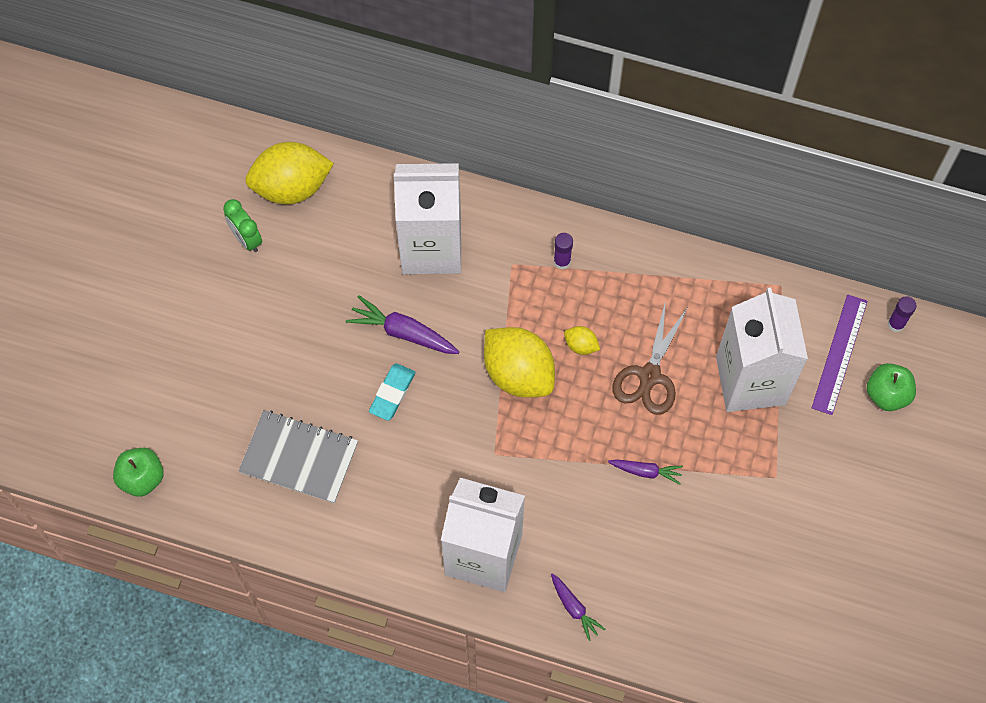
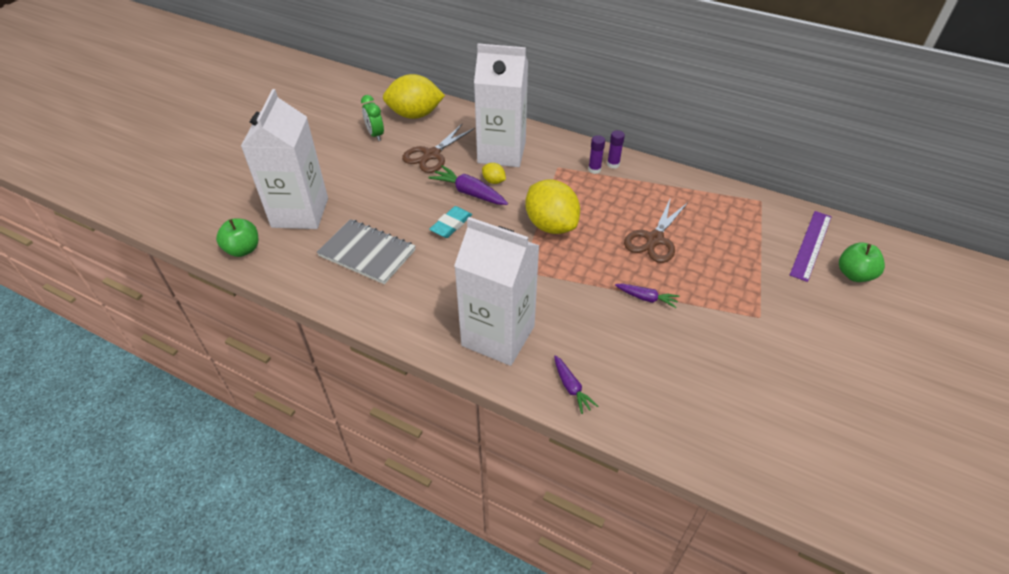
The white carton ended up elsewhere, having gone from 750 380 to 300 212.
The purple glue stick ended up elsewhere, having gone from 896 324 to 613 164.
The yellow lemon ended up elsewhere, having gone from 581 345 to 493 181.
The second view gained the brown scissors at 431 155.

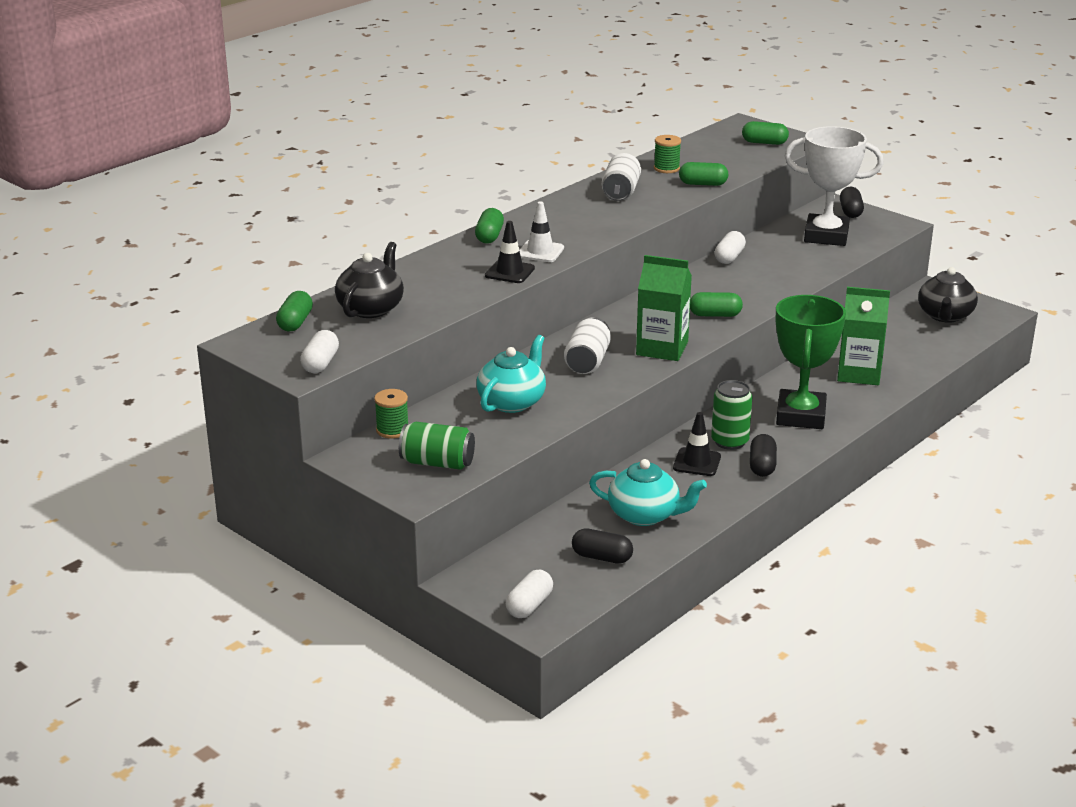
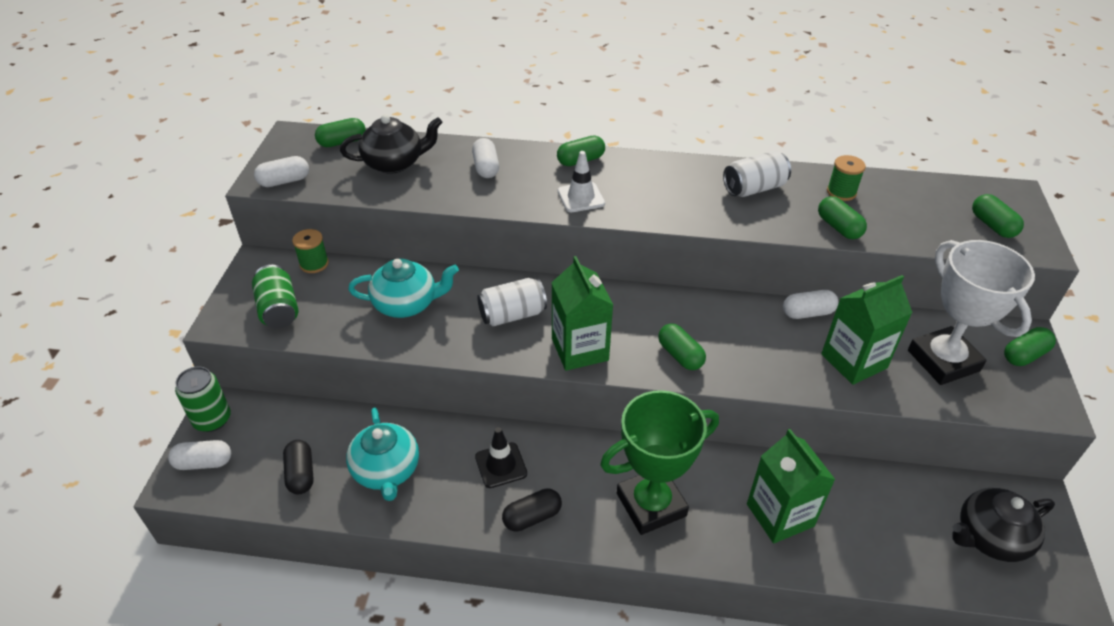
What was the black capsule at 850 212 turned into the green capsule at 1024 355.
The second view lost the black traffic cone at 509 272.
The green can ended up elsewhere, having gone from 729 441 to 212 419.
The second view gained the white capsule at 486 167.
The second view gained the green carton at 854 361.

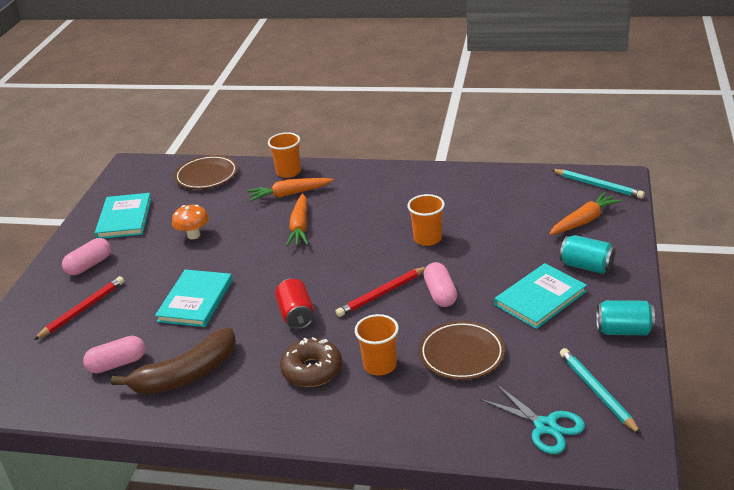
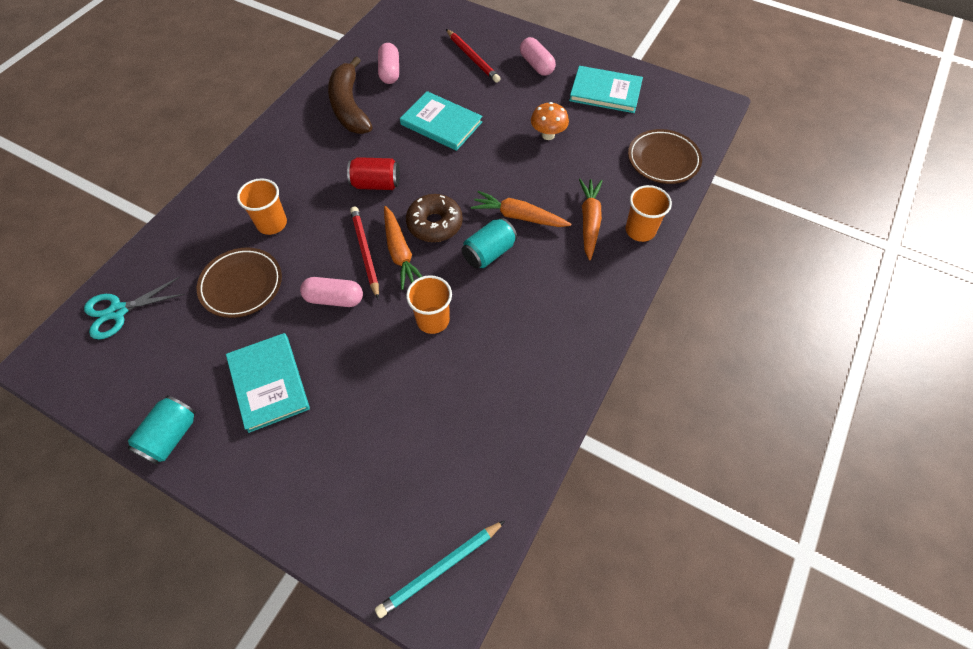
The orange carrot ended up elsewhere, having gone from 584 221 to 400 252.
The turquoise can ended up elsewhere, having gone from 586 266 to 489 253.
The brown donut ended up elsewhere, having gone from 312 370 to 435 224.
The second view lost the turquoise pencil at 597 391.

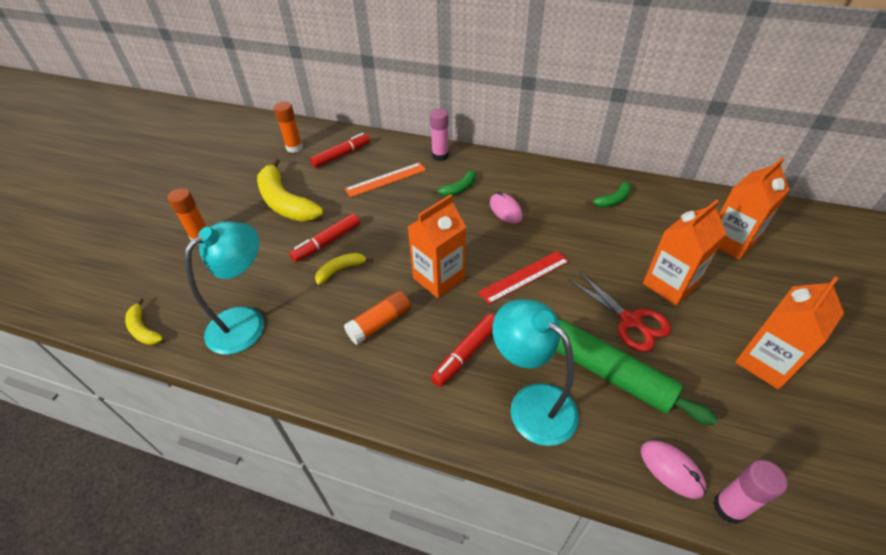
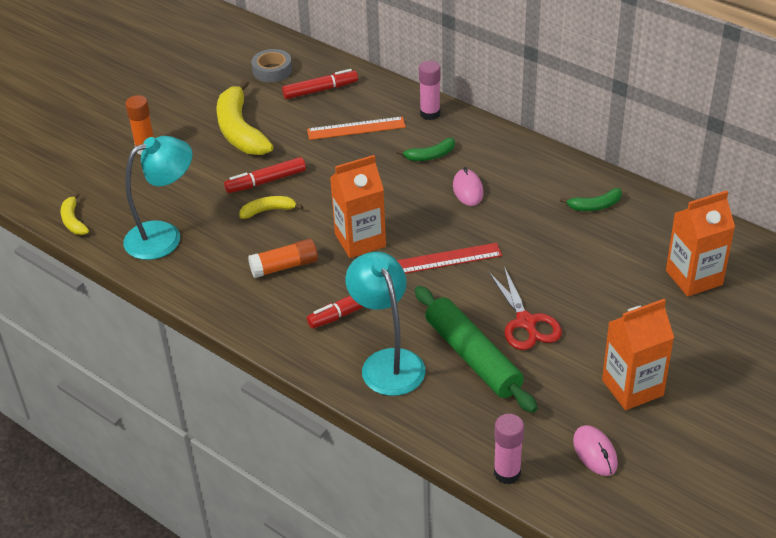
Where the orange glue stick stood at 294 148, the grey tape came to stand at 272 70.
The second view lost the orange carton at 669 284.
The pink mouse ended up elsewhere, having gone from 671 469 to 595 452.

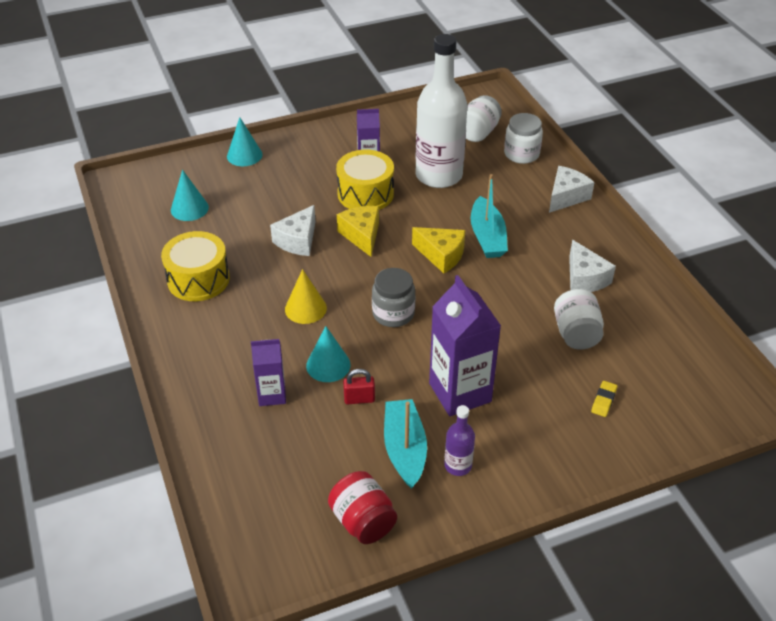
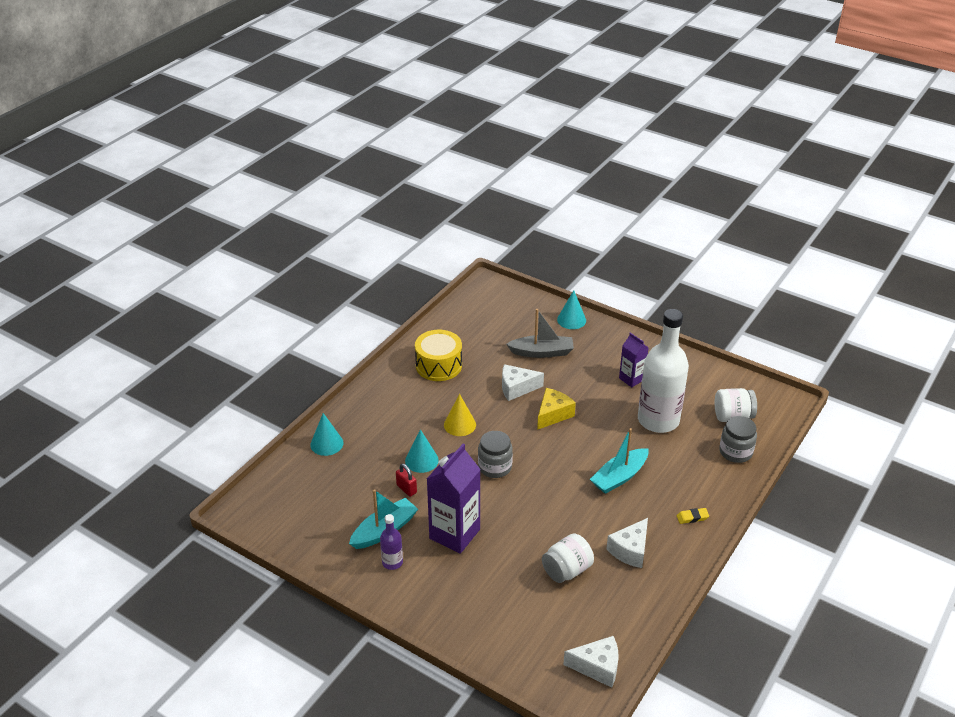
What was the white jar at 521 154 turned into the grey jar at 735 452.
The second view lost the yellow drum at 365 194.
The white cheese ended up elsewhere, having gone from 566 197 to 597 667.
The turquoise cone ended up elsewhere, having gone from 189 208 to 326 443.
The second view lost the yellow cheese at 441 255.
The second view lost the purple carton at 272 395.
The yellow eraser ended up elsewhere, having gone from 603 401 to 692 517.
The second view lost the red jar at 363 521.
The second view gained the grey boat at 542 352.

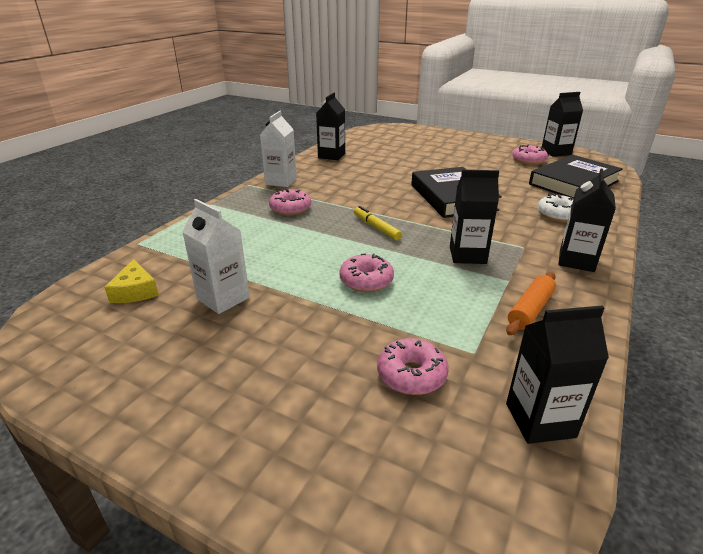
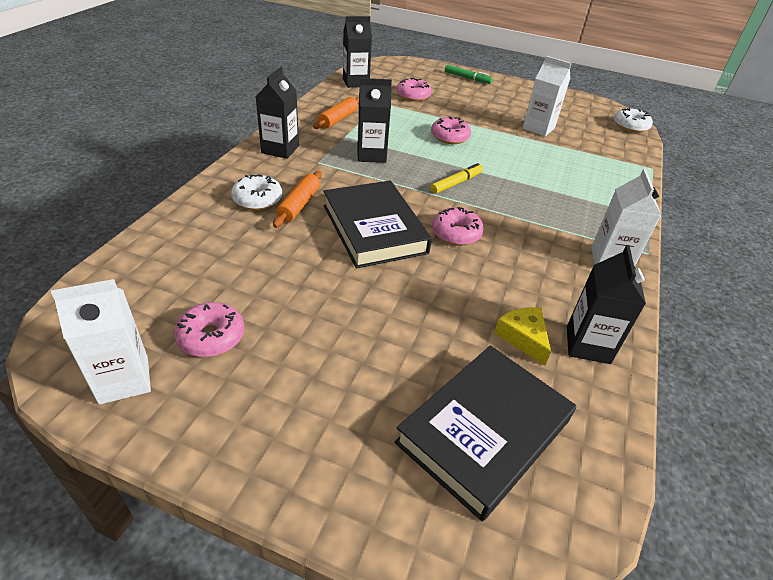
What was the black carton at 556 152 turned into the white carton at 124 380.
The black book ended up elsewhere, having gone from 573 183 to 484 432.
The pink donut ended up elsewhere, having gone from 290 209 to 456 233.
The yellow marker at 376 227 ended up facing another way, 90 degrees counterclockwise from before.
The yellow cheese ended up elsewhere, having gone from 135 291 to 523 337.
The second view gained the green marker at 467 78.
The second view gained the white donut at 630 126.
The second view gained the orange rolling pin at 299 205.

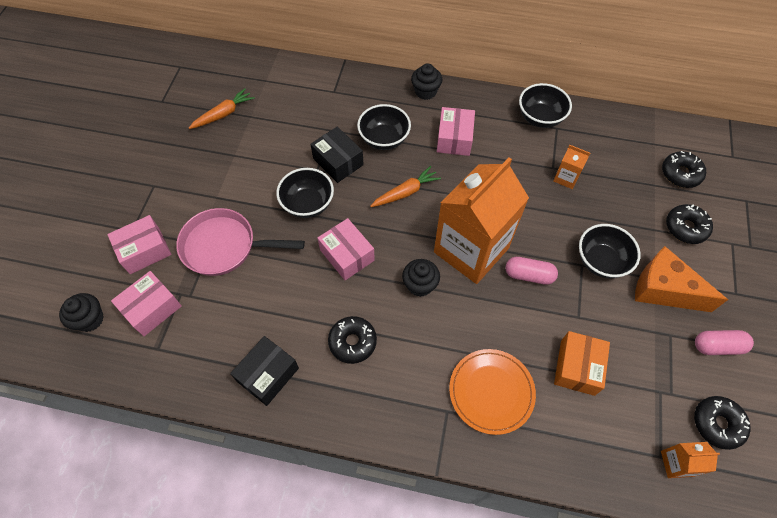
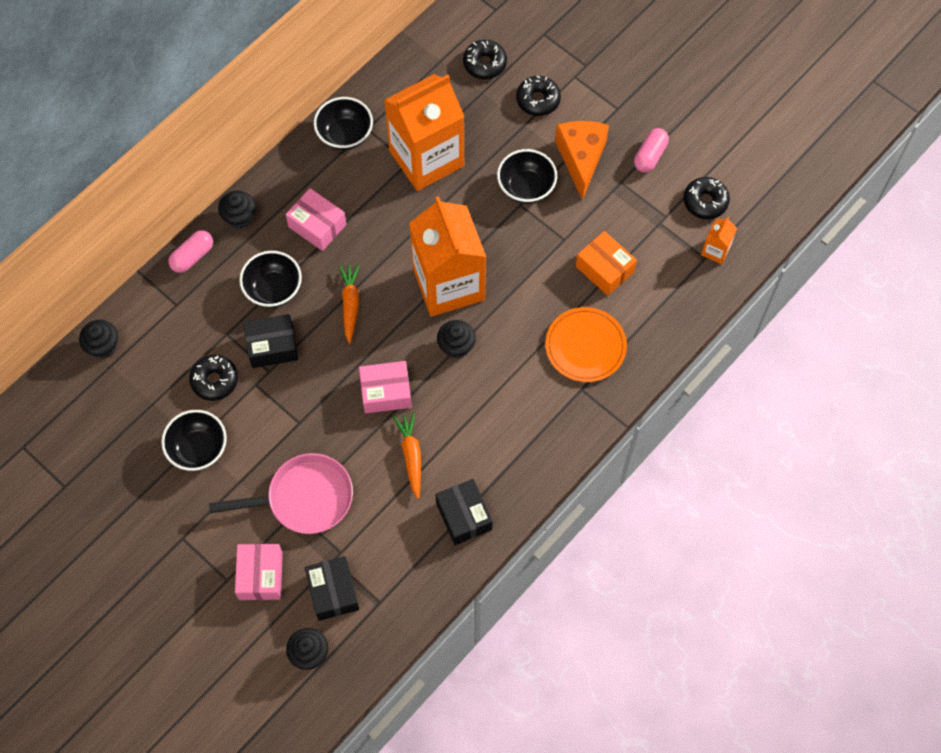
The orange carrot ended up elsewhere, having gone from 224 114 to 411 456.
The size of the orange carton at 566 178 changed by a factor of 2.49.
The black bowl ended up elsewhere, having gone from 308 204 to 198 449.
The pink pan at 224 246 ended up facing another way, 135 degrees counterclockwise from before.
The orange cheese at 663 290 ended up facing another way, 120 degrees clockwise from before.
The pink capsule ended up elsewhere, having gone from 529 275 to 193 256.
What was the pink box at 152 308 turned into the black box at 333 592.
The black donut ended up elsewhere, having gone from 352 342 to 214 380.
The second view gained the black cupcake at 103 346.

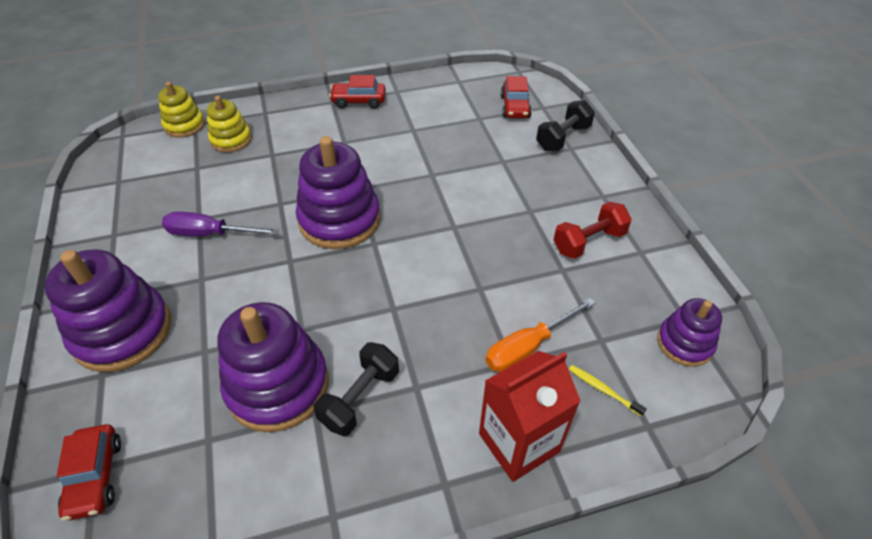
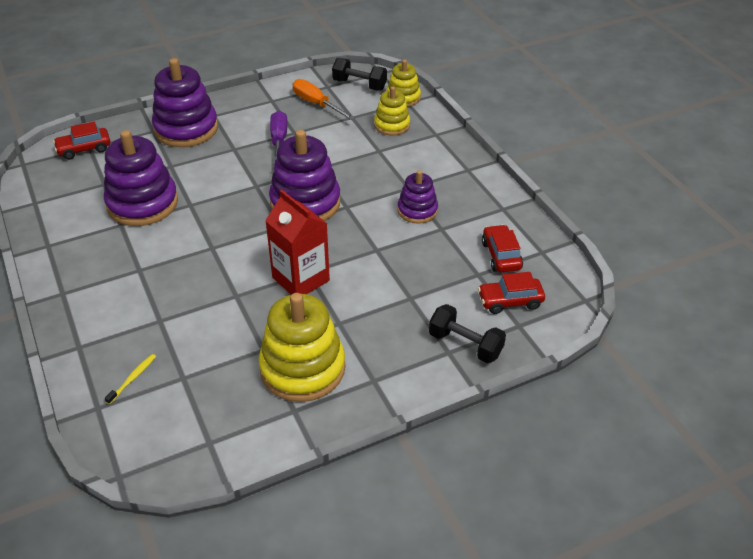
The red car ended up elsewhere, having gone from 358 101 to 501 255.
Where the red dumbbell stood at 588 242, the yellow stacking toy came to stand at 302 368.
The orange screwdriver ended up elsewhere, having gone from 528 347 to 316 104.
The purple stacking toy ended up elsewhere, having gone from 684 343 to 417 210.
The black dumbbell ended up elsewhere, having gone from 360 398 to 359 85.
The red carton ended up elsewhere, having gone from 518 442 to 301 279.

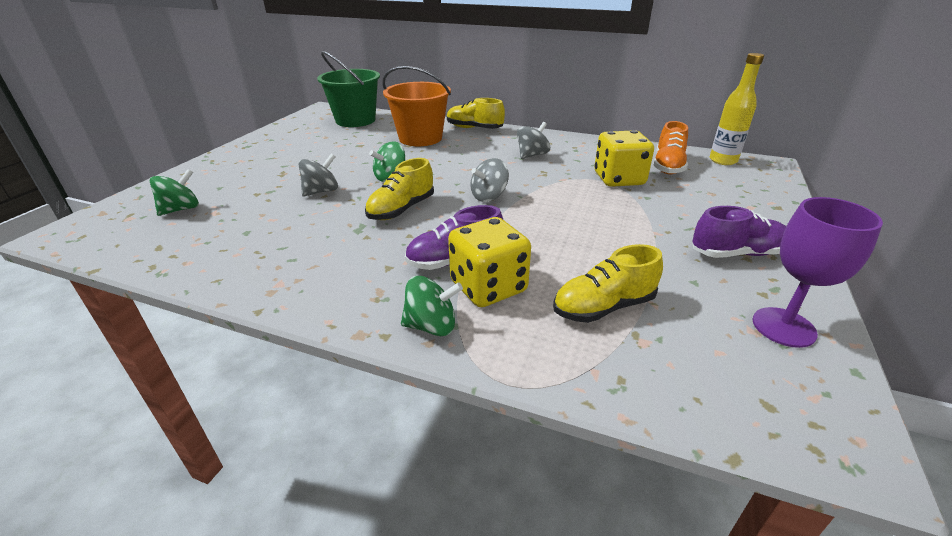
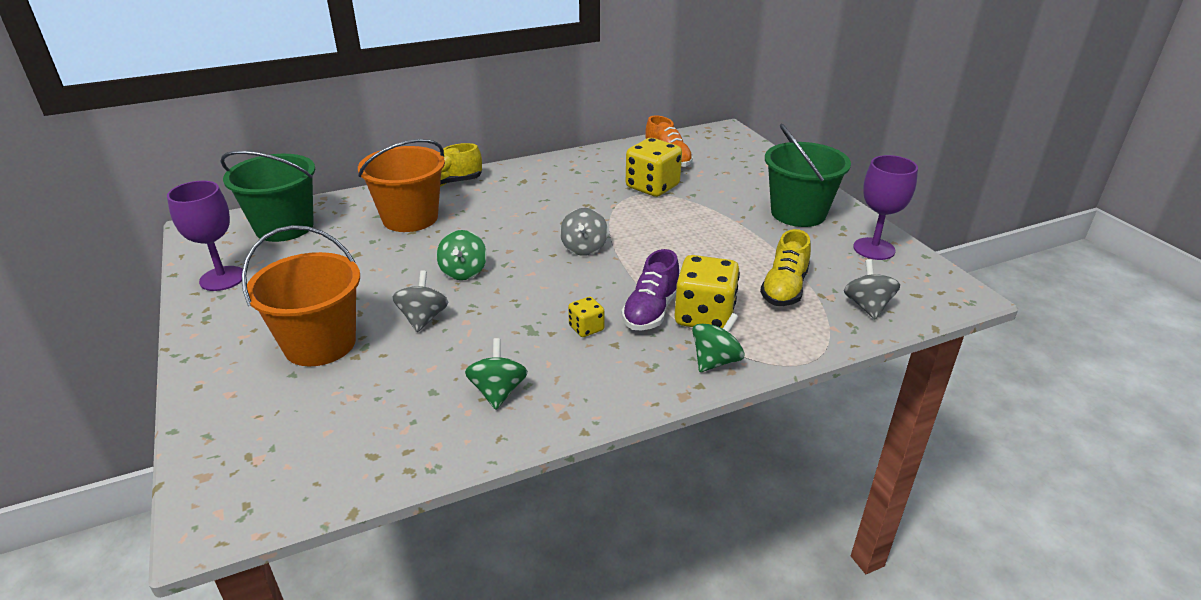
The second view lost the yellow bottle at 723 161.
The grey spinning top ended up elsewhere, having gone from 532 155 to 867 306.
The second view lost the yellow shoe at 401 209.
The green spinning top ended up elsewhere, having gone from 181 209 to 498 392.
Where the purple shoe stood at 736 253, the green bucket came to stand at 798 213.
The second view gained the purple goblet at 222 278.
The second view gained the orange bucket at 320 344.
The second view gained the yellow dice at 586 328.

